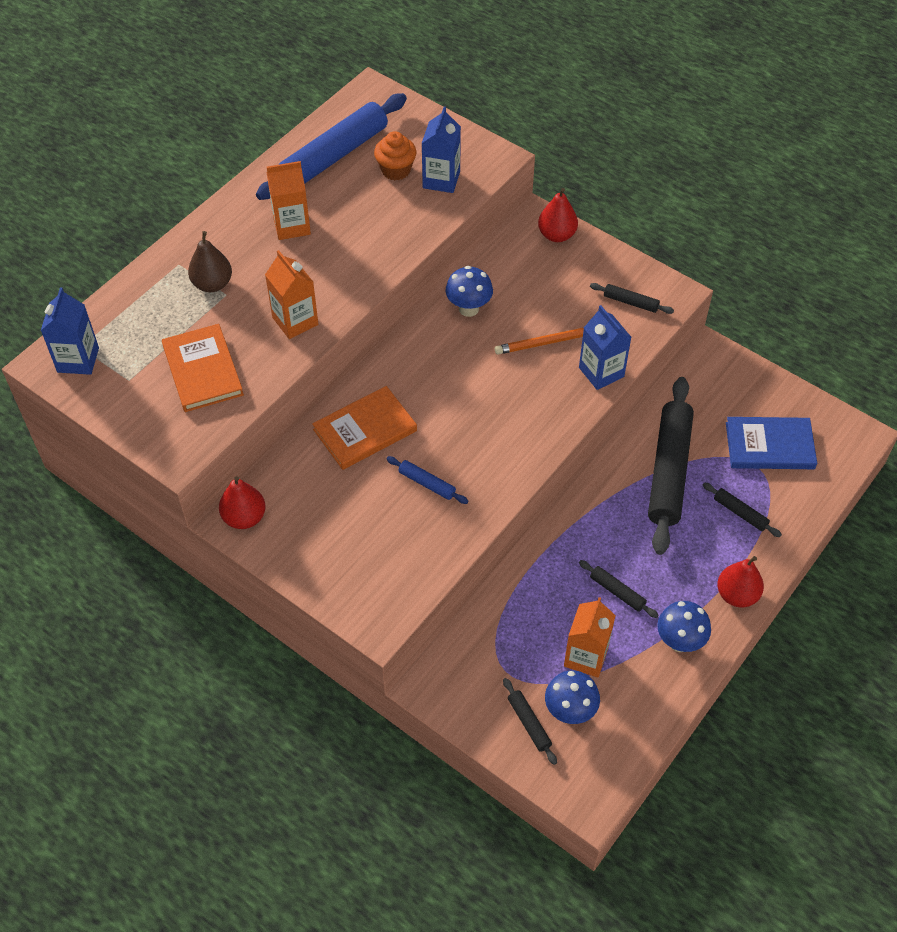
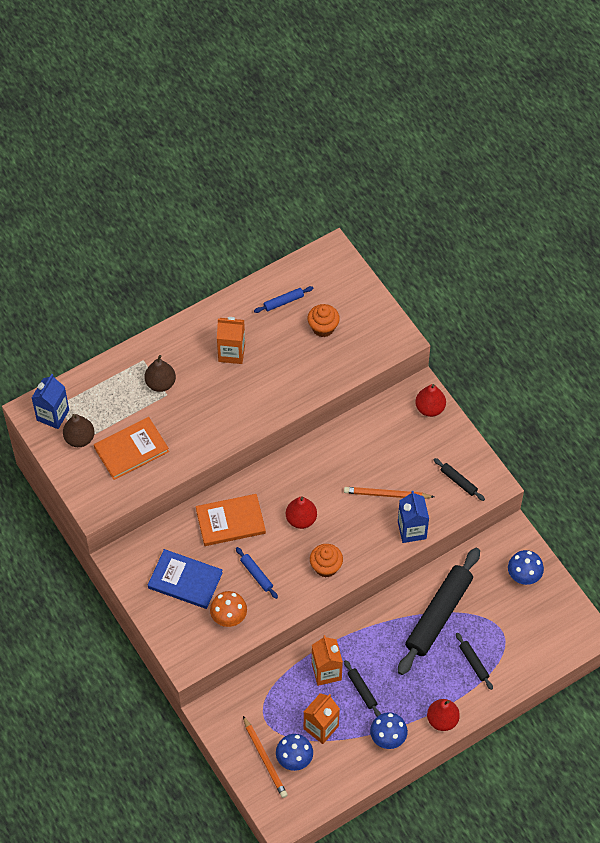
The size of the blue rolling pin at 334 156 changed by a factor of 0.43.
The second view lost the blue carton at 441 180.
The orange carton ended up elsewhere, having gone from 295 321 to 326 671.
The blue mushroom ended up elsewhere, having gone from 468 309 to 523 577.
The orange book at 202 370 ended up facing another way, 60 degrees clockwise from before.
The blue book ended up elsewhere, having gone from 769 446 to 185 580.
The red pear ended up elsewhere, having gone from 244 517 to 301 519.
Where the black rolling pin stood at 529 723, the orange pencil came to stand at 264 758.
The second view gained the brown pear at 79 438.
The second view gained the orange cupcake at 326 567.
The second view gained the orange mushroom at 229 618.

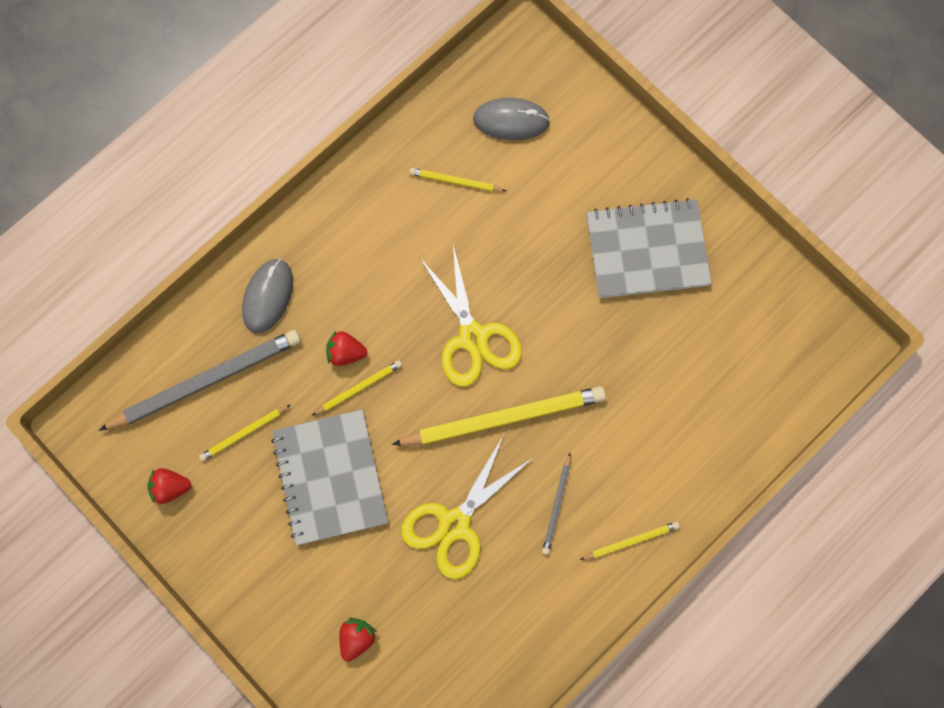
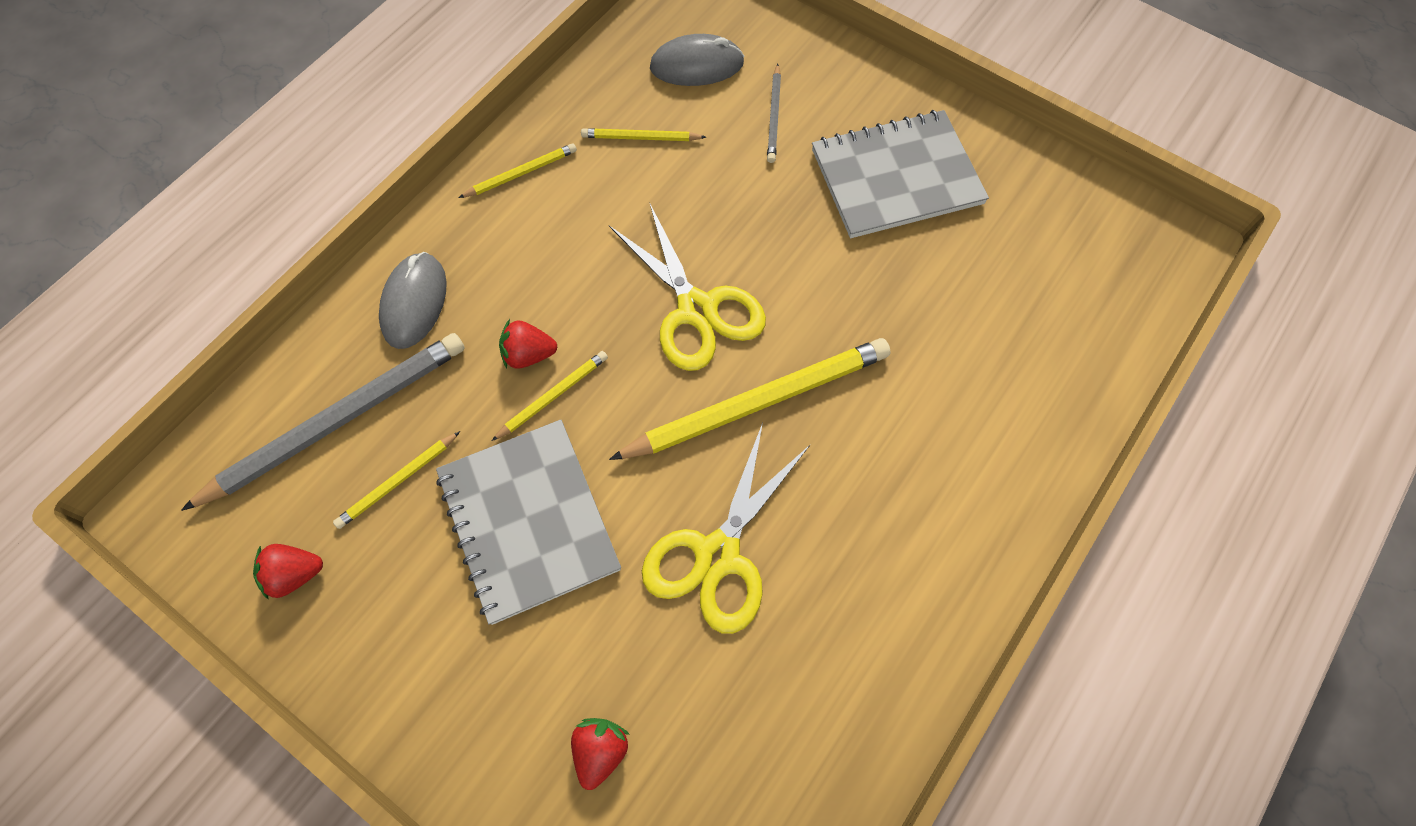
The grey pencil ended up elsewhere, having gone from 556 505 to 774 116.
The yellow pencil ended up elsewhere, having gone from 631 541 to 521 173.

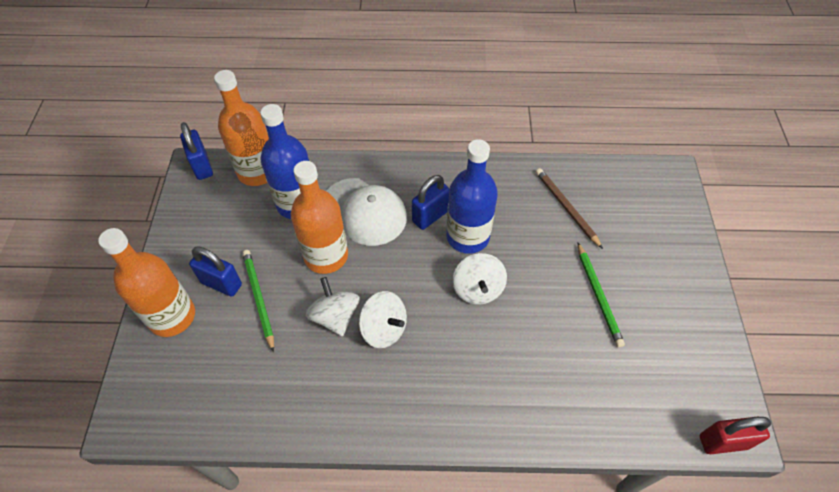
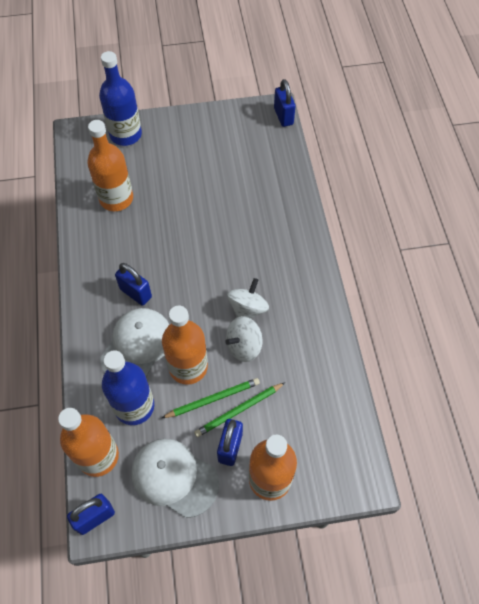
The blue bottle ended up elsewhere, having gone from 467 236 to 125 134.
Where the brown pencil stood at 566 208, the orange bottle came to stand at 116 198.
The green pencil ended up elsewhere, having gone from 598 296 to 213 399.
The second view lost the white spinning top at 477 289.
What was the red padlock at 723 442 turned into the blue padlock at 283 116.
The second view gained the white cap at 174 477.

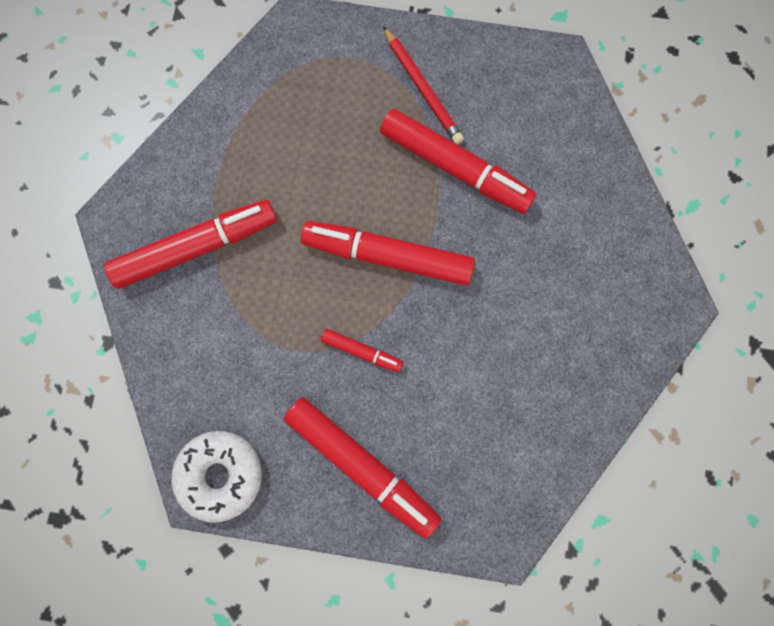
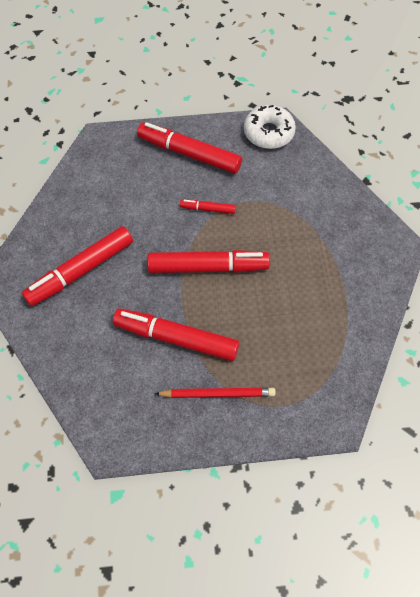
The red pencil at 422 88 ended up facing another way, 135 degrees clockwise from before.
The red marker ended up elsewhere, having gone from 196 247 to 80 271.

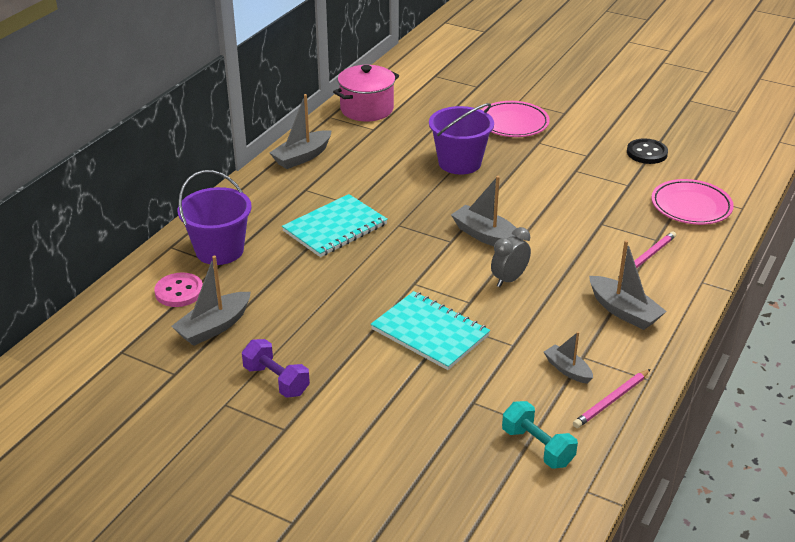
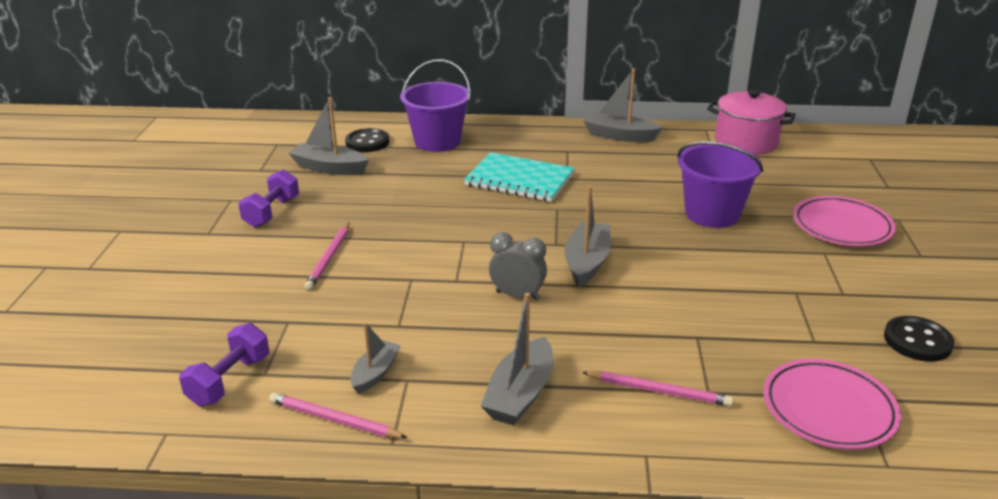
What was the pink button at 179 292 turned into the black button at 367 142.
The second view lost the turquoise notebook at 430 332.
What was the turquoise dumbbell at 537 447 turned into the purple dumbbell at 229 380.
The second view gained the pink pencil at 329 258.

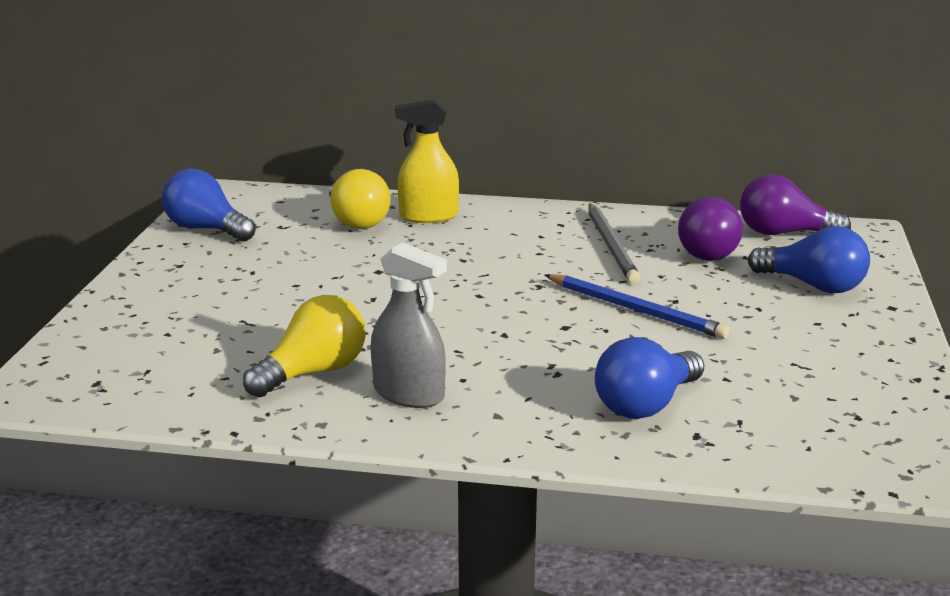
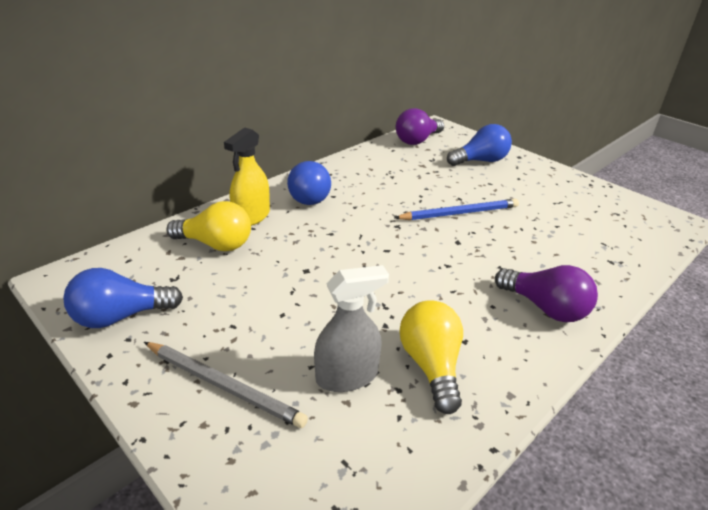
The purple light bulb ended up elsewhere, having gone from 705 251 to 545 308.
The grey pencil ended up elsewhere, having gone from 611 245 to 223 385.
The grey spray bottle ended up elsewhere, having gone from 409 394 to 347 376.
The blue light bulb ended up elsewhere, having gone from 646 404 to 308 196.

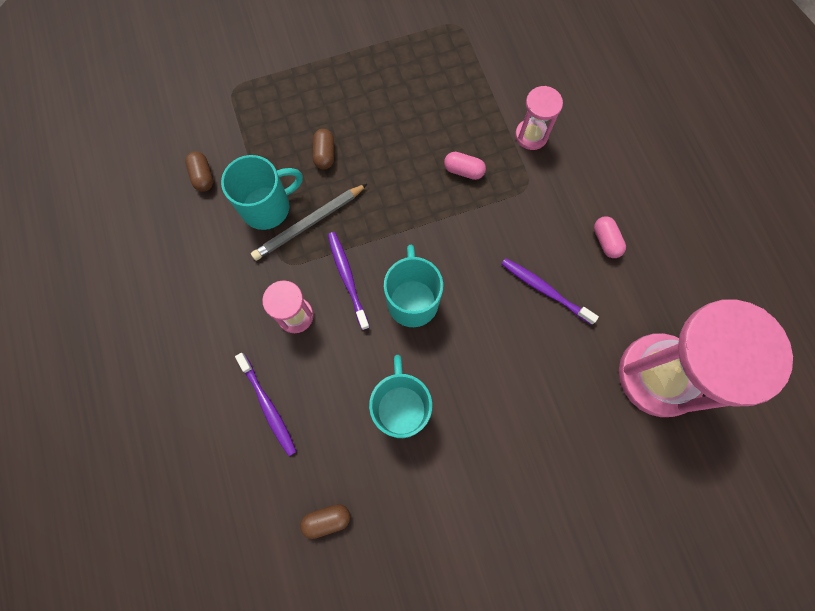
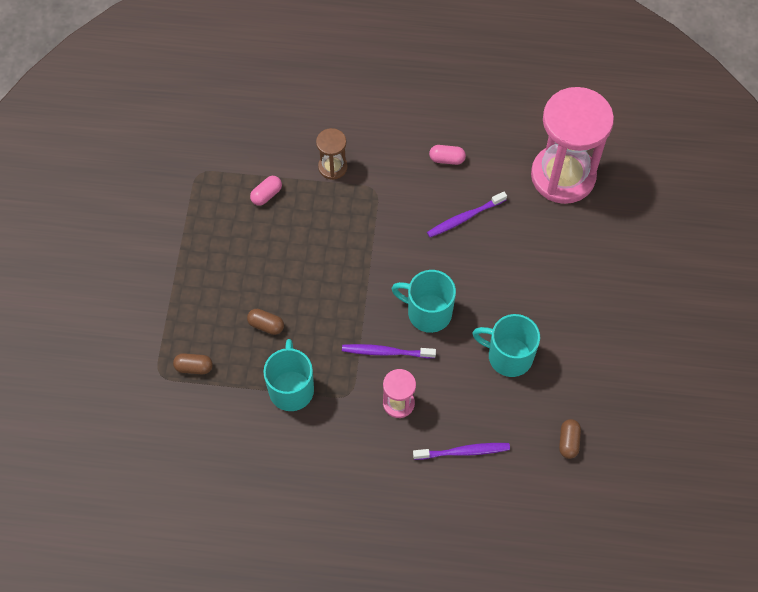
What was the pink hourglass at 531 135 turned into the brown hourglass at 332 167.
The brown capsule ended up elsewhere, having gone from 203 176 to 194 367.
The pink capsule ended up elsewhere, having gone from 463 170 to 266 195.
The second view lost the grey pencil at 309 223.

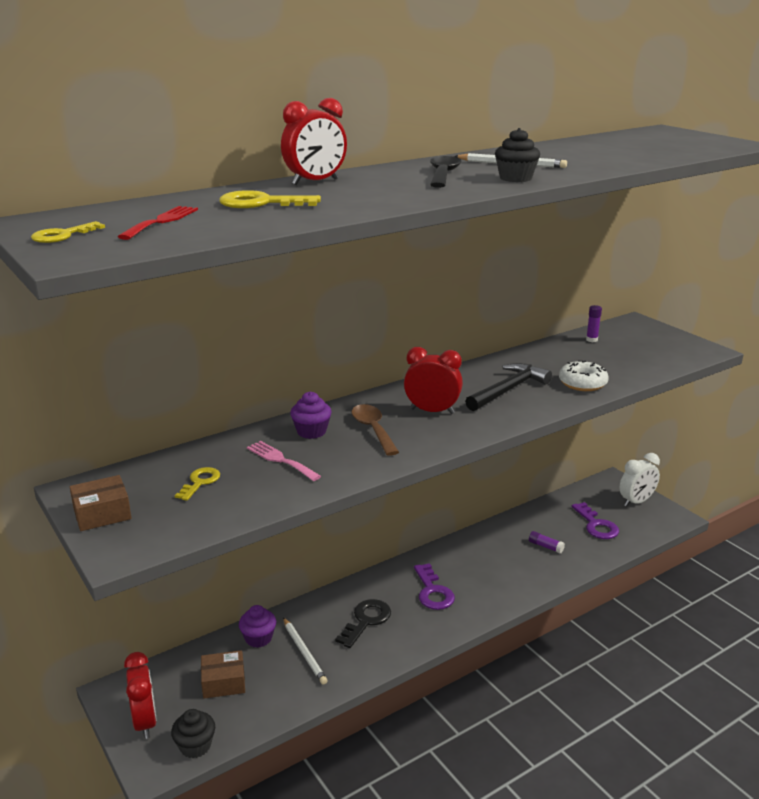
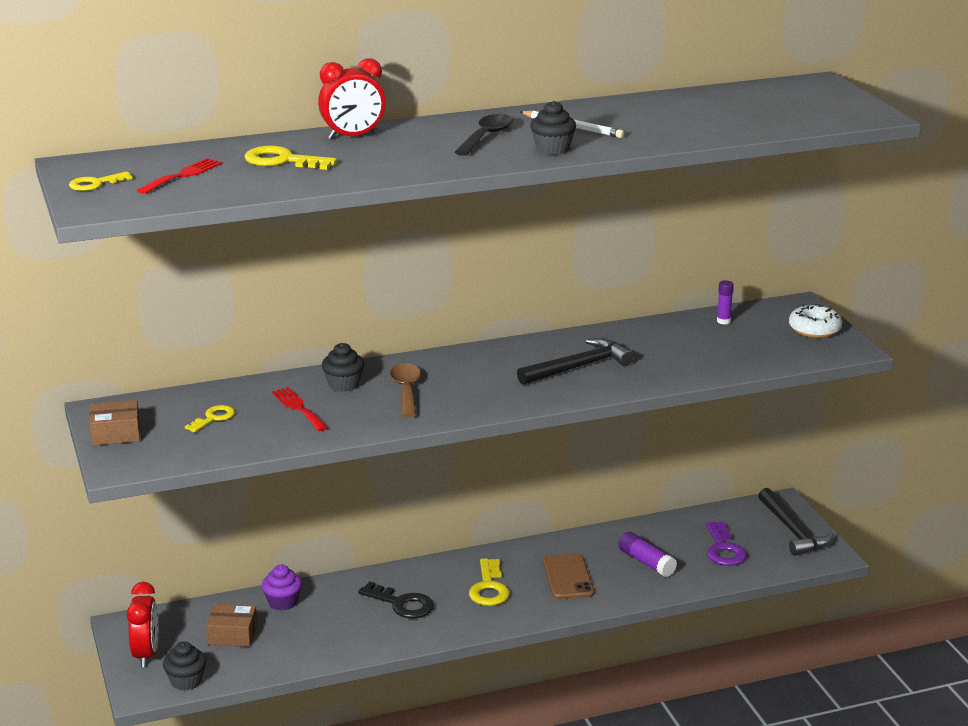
The second view lost the red clock at 432 411.
The white donut ended up elsewhere, having gone from 582 383 to 814 329.
What was the purple cupcake at 311 432 turned into the black cupcake at 343 385.
What was the pink fork at 280 460 turned into the red fork at 298 408.
Where the white clock stood at 636 502, the black hammer came to stand at 793 531.
The size of the purple glue stick at 545 546 changed by a factor of 1.53.
What was the purple key at 433 592 turned into the yellow key at 489 588.
The black key at 366 621 ended up facing another way, 75 degrees clockwise from before.
The second view lost the white pencil at 304 652.
The second view gained the brown phone at 567 577.

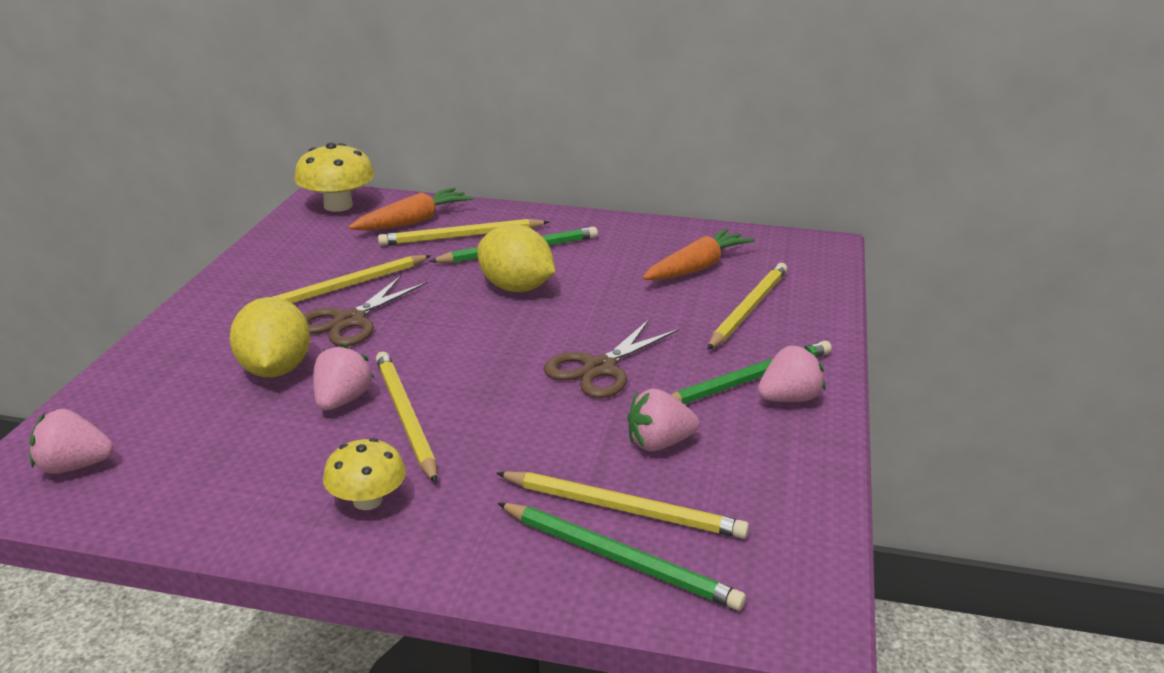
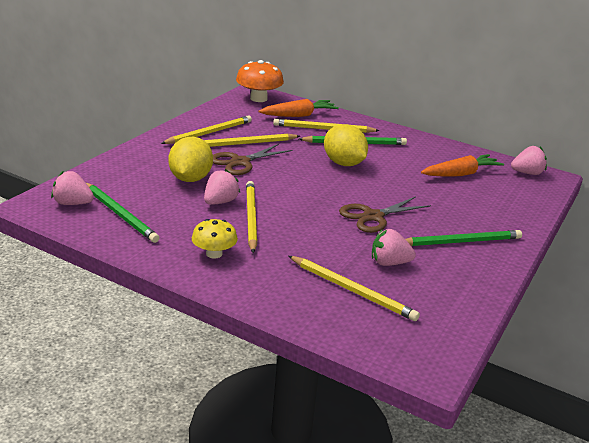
What was the yellow mushroom at 338 205 turned into the orange mushroom at 258 99.
The yellow pencil ended up elsewhere, having gone from 748 309 to 209 133.
The pink strawberry ended up elsewhere, having gone from 789 398 to 527 173.
The green pencil ended up elsewhere, having gone from 618 558 to 120 214.

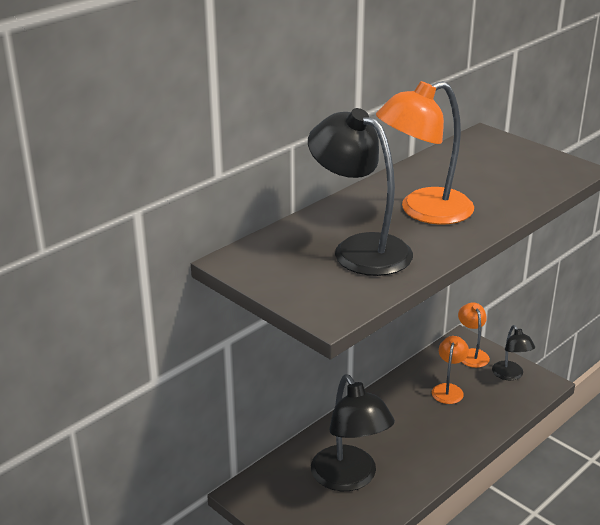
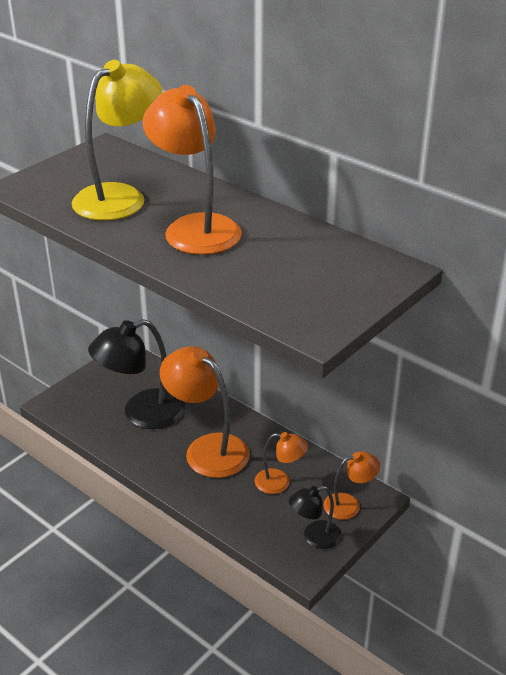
What was the black lamp at 360 249 turned into the yellow lamp at 120 197.
The second view gained the orange lamp at 207 449.

